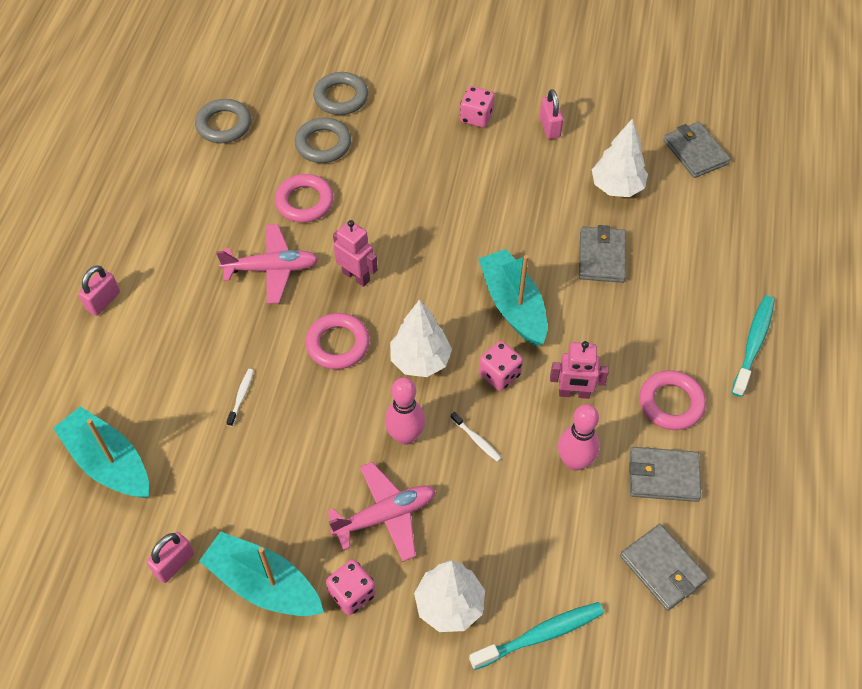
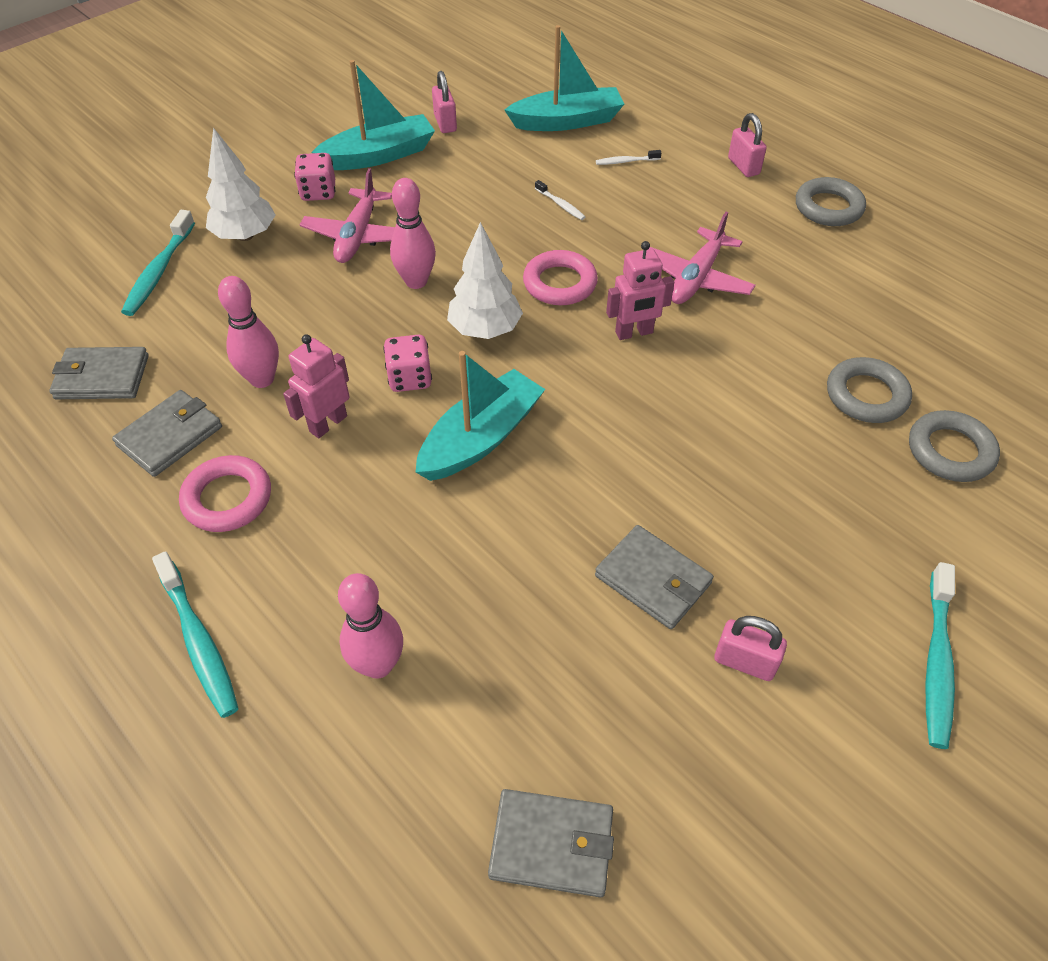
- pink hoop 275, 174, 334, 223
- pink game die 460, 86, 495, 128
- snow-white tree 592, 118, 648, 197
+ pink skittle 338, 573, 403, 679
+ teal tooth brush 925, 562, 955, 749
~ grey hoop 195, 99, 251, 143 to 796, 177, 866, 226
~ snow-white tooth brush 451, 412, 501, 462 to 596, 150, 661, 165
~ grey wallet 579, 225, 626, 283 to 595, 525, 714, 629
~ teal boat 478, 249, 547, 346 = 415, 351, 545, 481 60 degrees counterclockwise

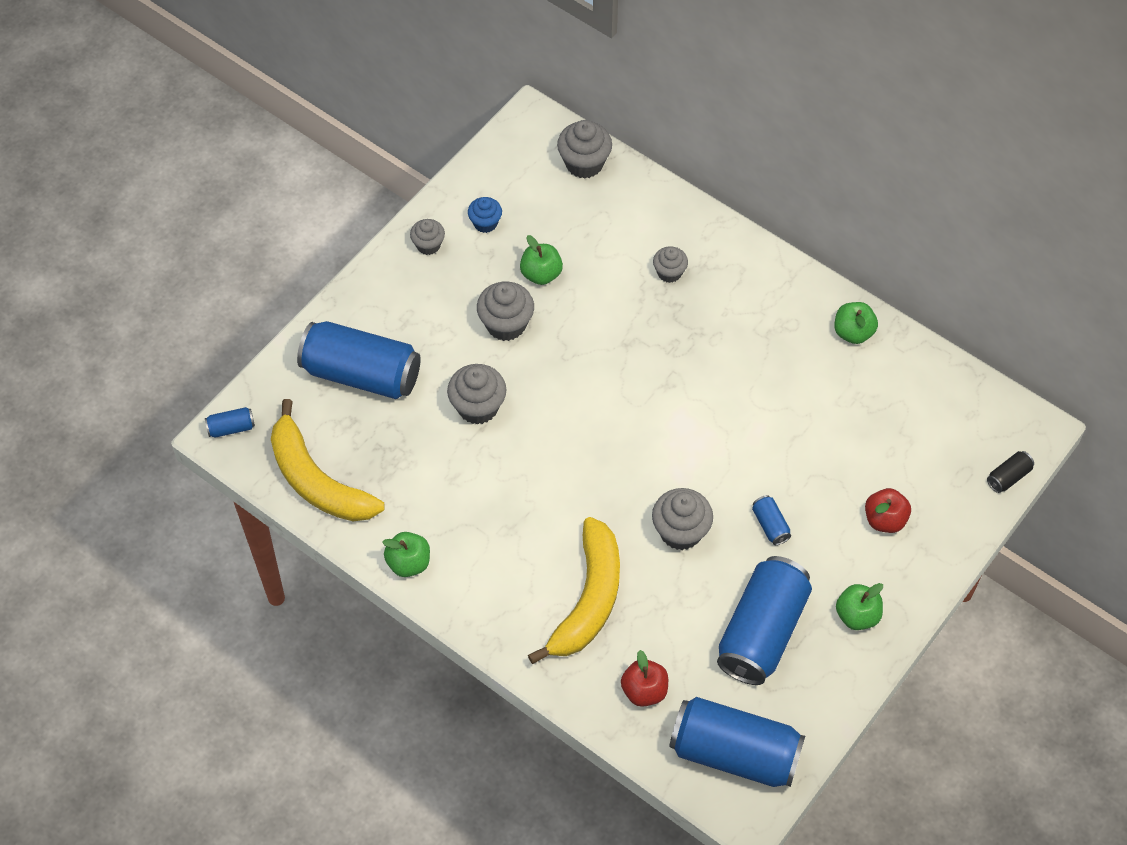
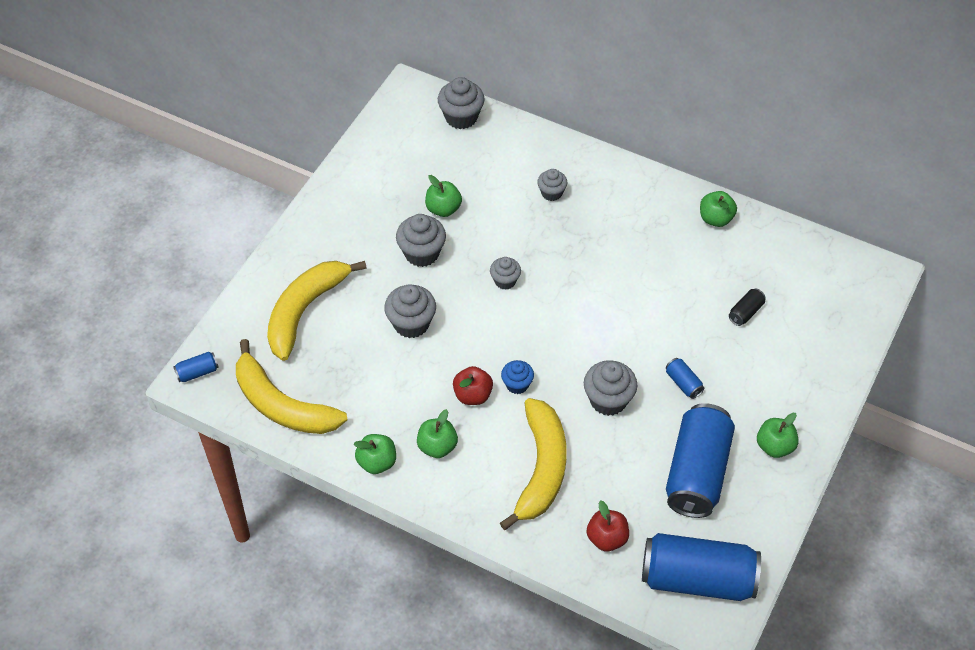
+ emerald apple fruit 417, 409, 458, 458
~ grey cupcake 410, 219, 445, 255 to 490, 257, 521, 290
~ royal blue cupcake 468, 197, 502, 233 to 501, 360, 534, 394
~ red apple fruit 865, 488, 911, 533 to 453, 366, 493, 405
~ jet-black can 987, 451, 1034, 493 to 729, 288, 766, 326
~ royal blue can 297, 321, 421, 399 to bright yellow banana 267, 261, 367, 361

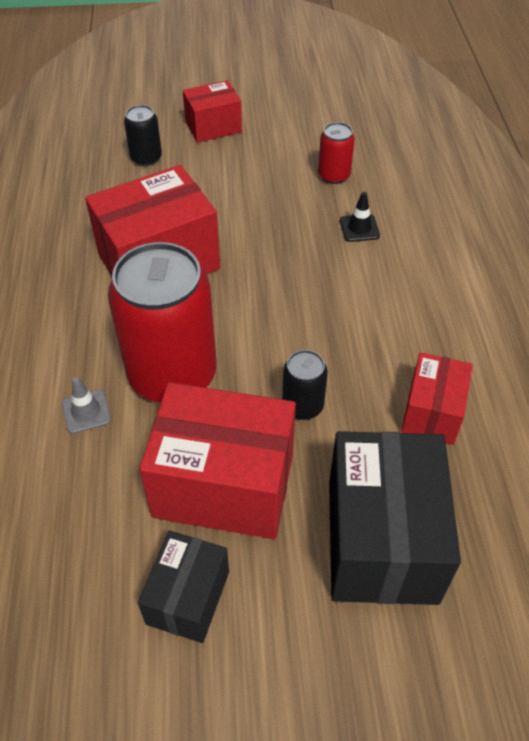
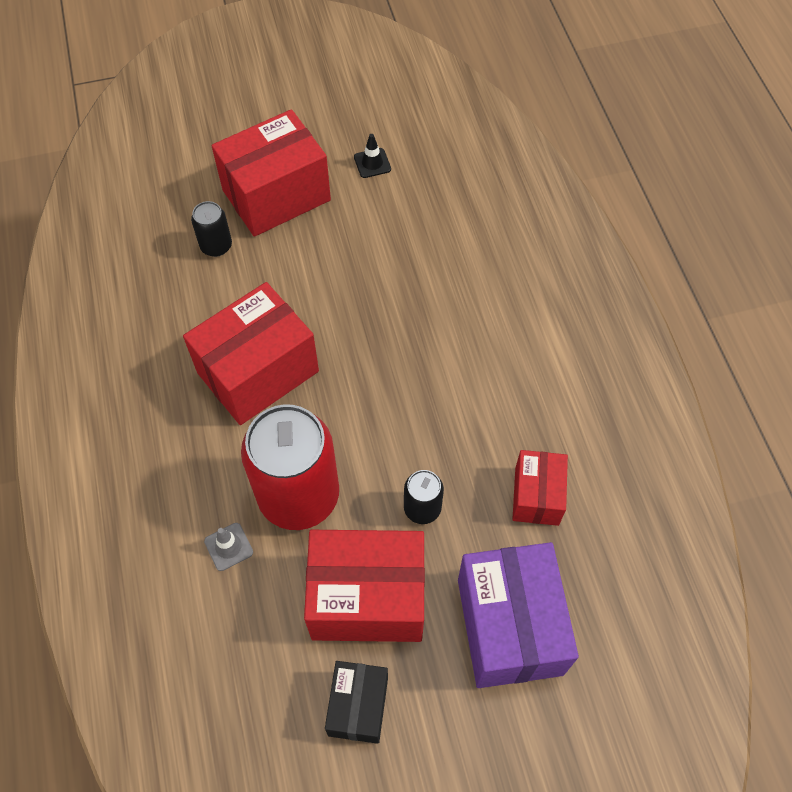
- red can 318, 122, 355, 184
~ jet-black safety cone 340, 192, 380, 242 to 354, 134, 391, 178
~ jet-black parcel 329, 431, 461, 605 to violet parcel 458, 542, 579, 688
~ red parcel 183, 80, 242, 143 = 212, 109, 331, 237 x1.77

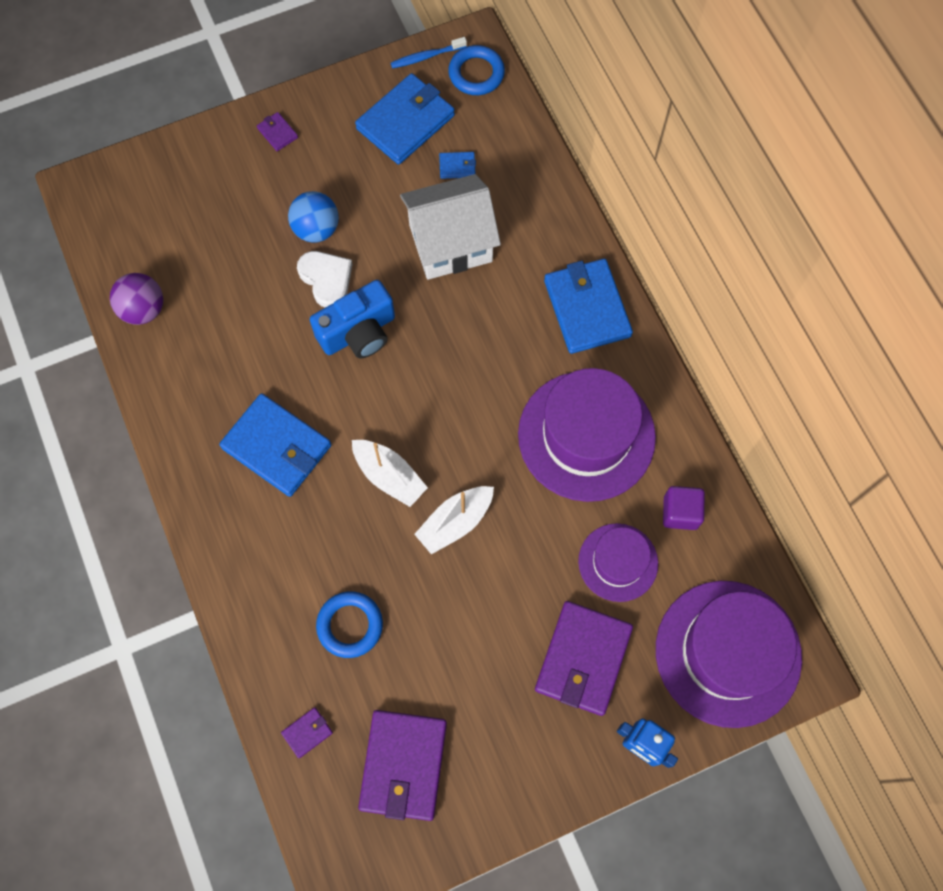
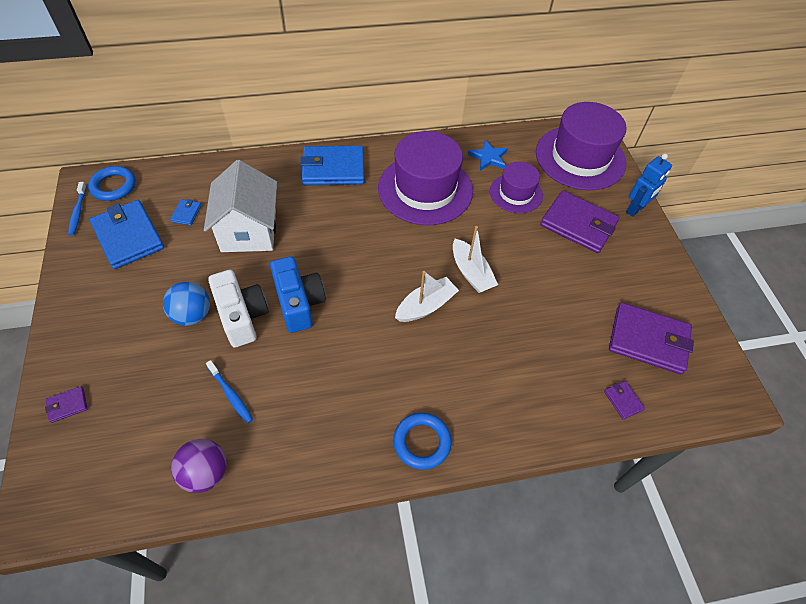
- royal blue wallet 219, 393, 331, 497
+ royal blue tooth brush 206, 360, 253, 424
~ violet wallet 257, 112, 298, 151 to 45, 386, 88, 423
~ royal blue hoop 316, 591, 383, 658 to 393, 413, 452, 470
~ snow-white heart shape 297, 251, 353, 308 to snow-white camera 208, 270, 269, 348
~ violet solid cube 663, 486, 705, 530 to royal blue star 468, 140, 508, 171

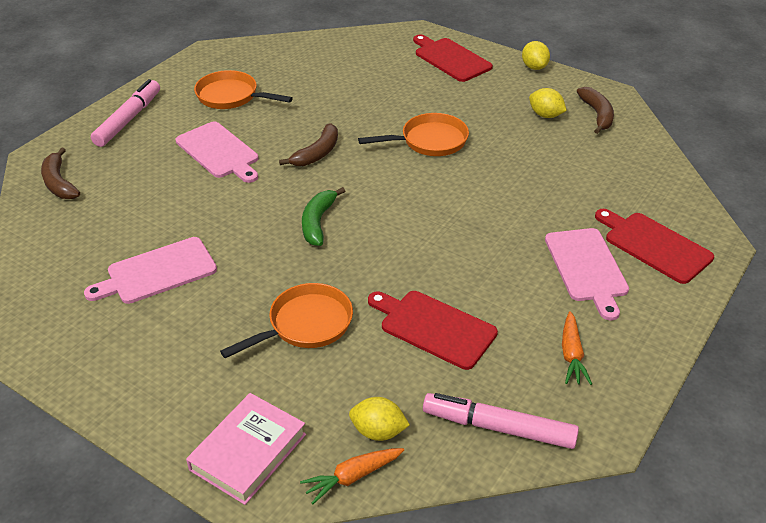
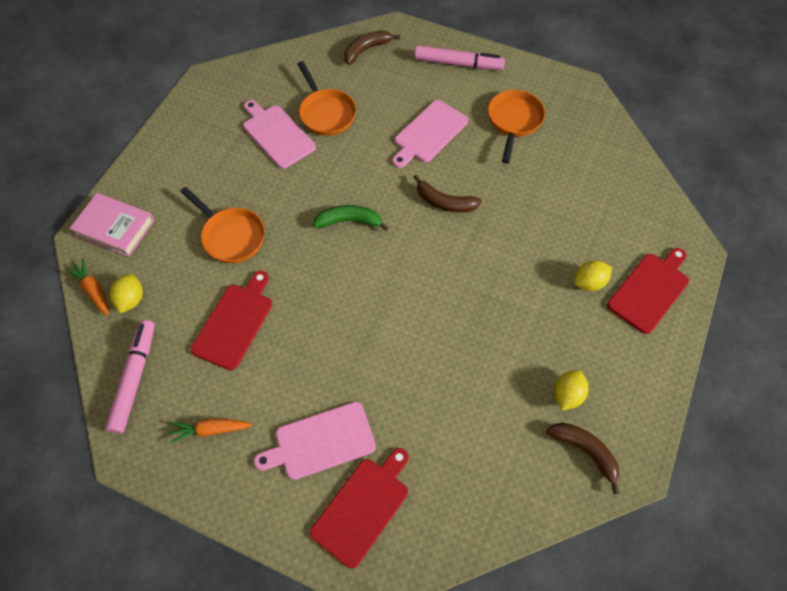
~ bright orange pan 358, 113, 469, 156 to 297, 61, 356, 136
~ bright yellow lemon 522, 41, 550, 70 to 574, 260, 612, 291
~ russet banana 577, 87, 614, 134 = 546, 423, 620, 494 120 degrees counterclockwise

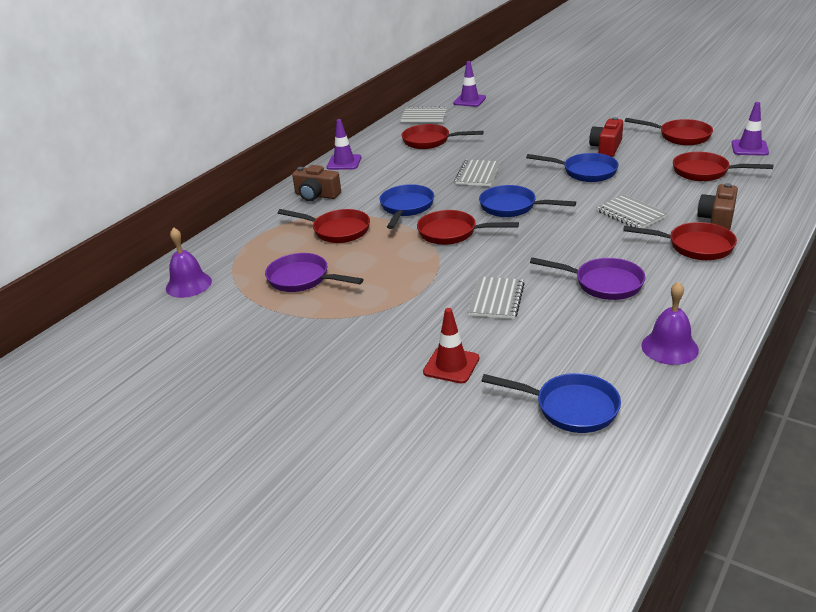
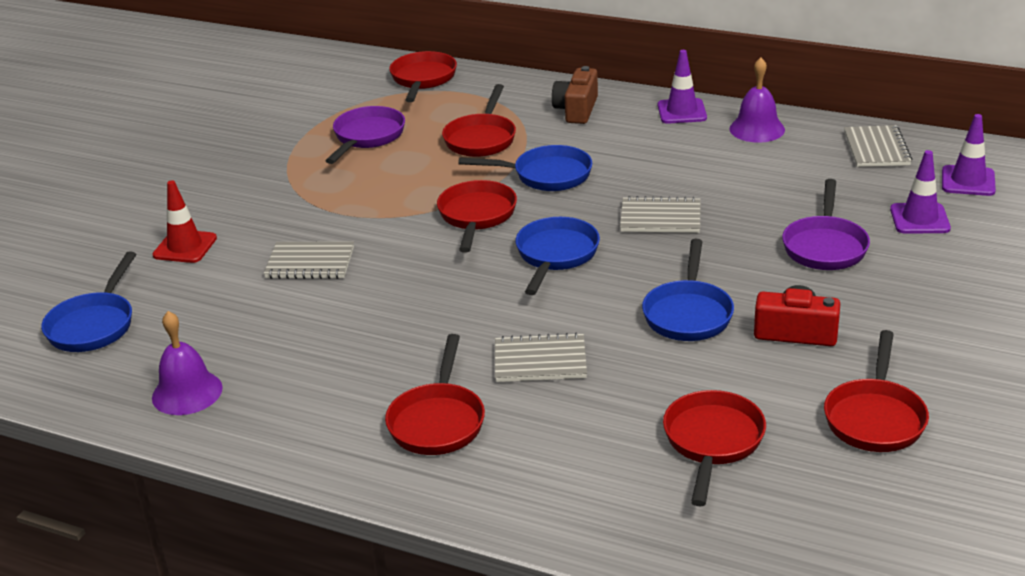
- russet camera 697, 183, 738, 230
~ violet bell 166, 227, 212, 298 to 729, 57, 785, 143
~ red pan 402, 124, 484, 149 to 389, 51, 457, 102
~ violet pan 530, 257, 646, 300 to 782, 179, 870, 270
~ violet safety cone 732, 102, 769, 156 to 890, 150, 951, 234
~ grey notepad 597, 194, 668, 228 = 495, 333, 587, 382 45 degrees clockwise

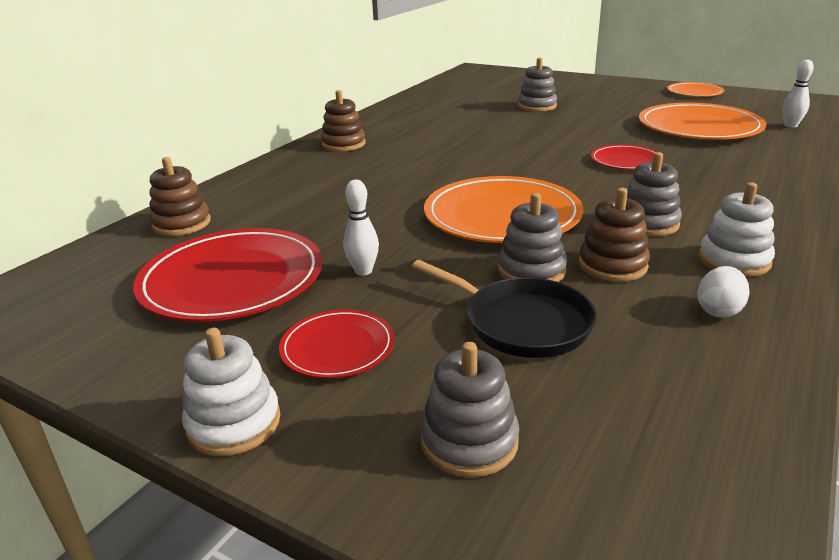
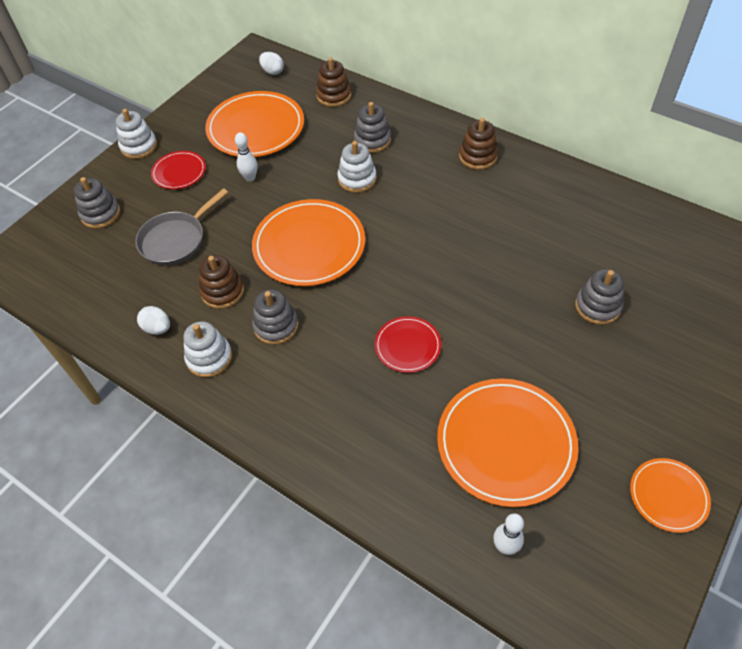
+ snow-white egg 259, 52, 284, 75
+ snow-white stacking rings 338, 141, 377, 193
~ grey stacking rings 498, 193, 567, 282 to 354, 102, 391, 153
~ red plate 133, 228, 323, 322 to bright orange plate 205, 91, 304, 157
~ jet-black pan 412, 260, 596, 358 to grey pan 135, 188, 228, 265

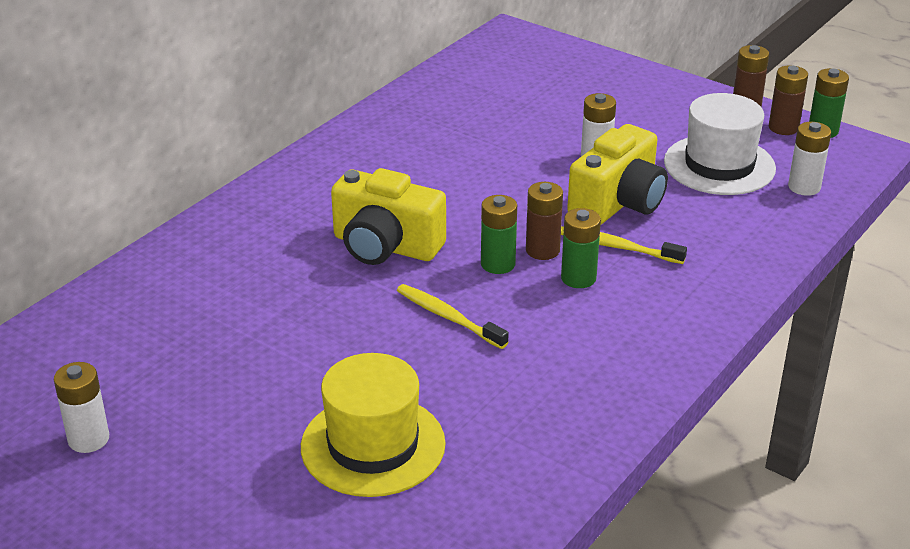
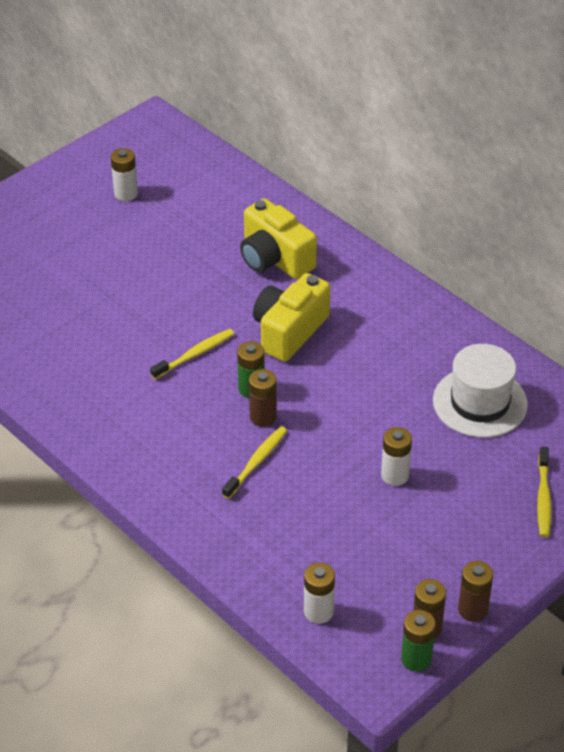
- bright yellow hat 301, 353, 446, 497
- emerald power cell 561, 208, 601, 288
+ bright yellow tooth brush 537, 447, 552, 537
~ bright yellow camera 567, 124, 668, 225 to 240, 198, 317, 279
~ snow-white hat 664, 93, 776, 195 to 433, 344, 528, 438

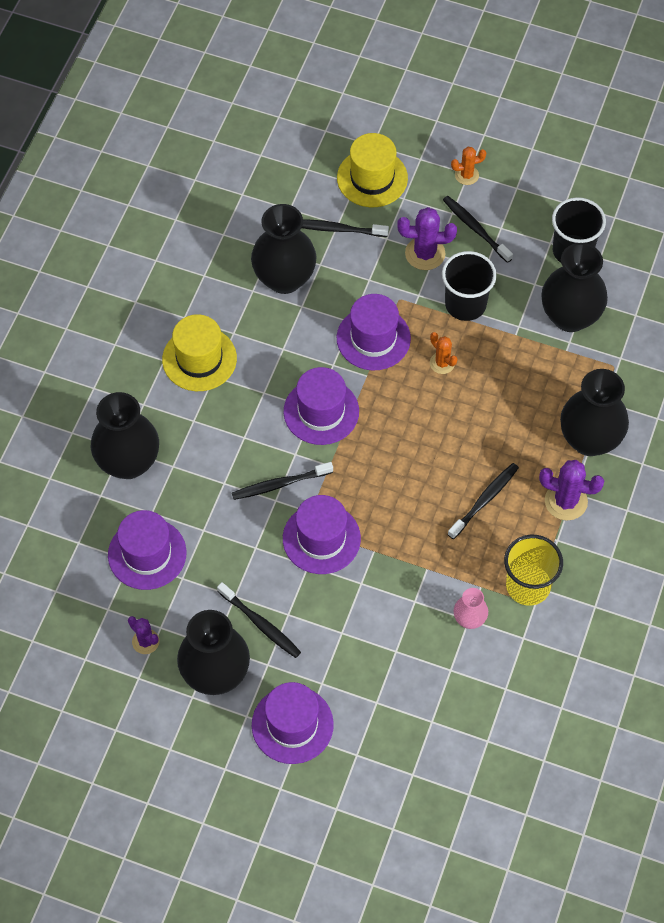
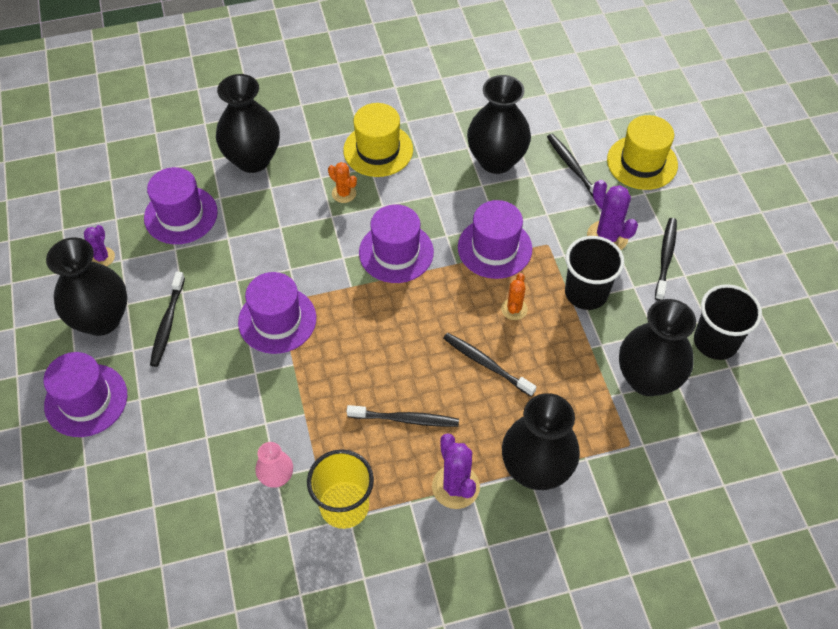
~ jet-black tooth brush 232, 462, 333, 500 to 443, 333, 536, 396
~ bright orange saguaro cactus 451, 147, 486, 185 to 328, 162, 357, 203

